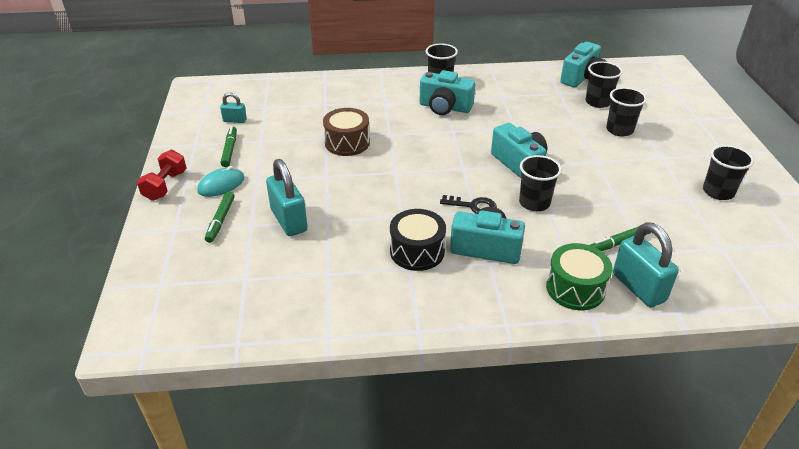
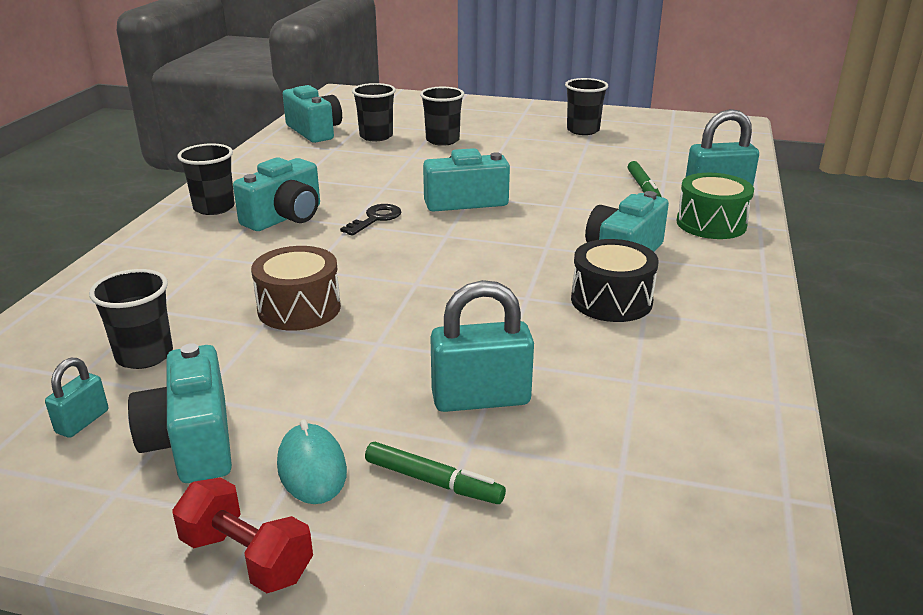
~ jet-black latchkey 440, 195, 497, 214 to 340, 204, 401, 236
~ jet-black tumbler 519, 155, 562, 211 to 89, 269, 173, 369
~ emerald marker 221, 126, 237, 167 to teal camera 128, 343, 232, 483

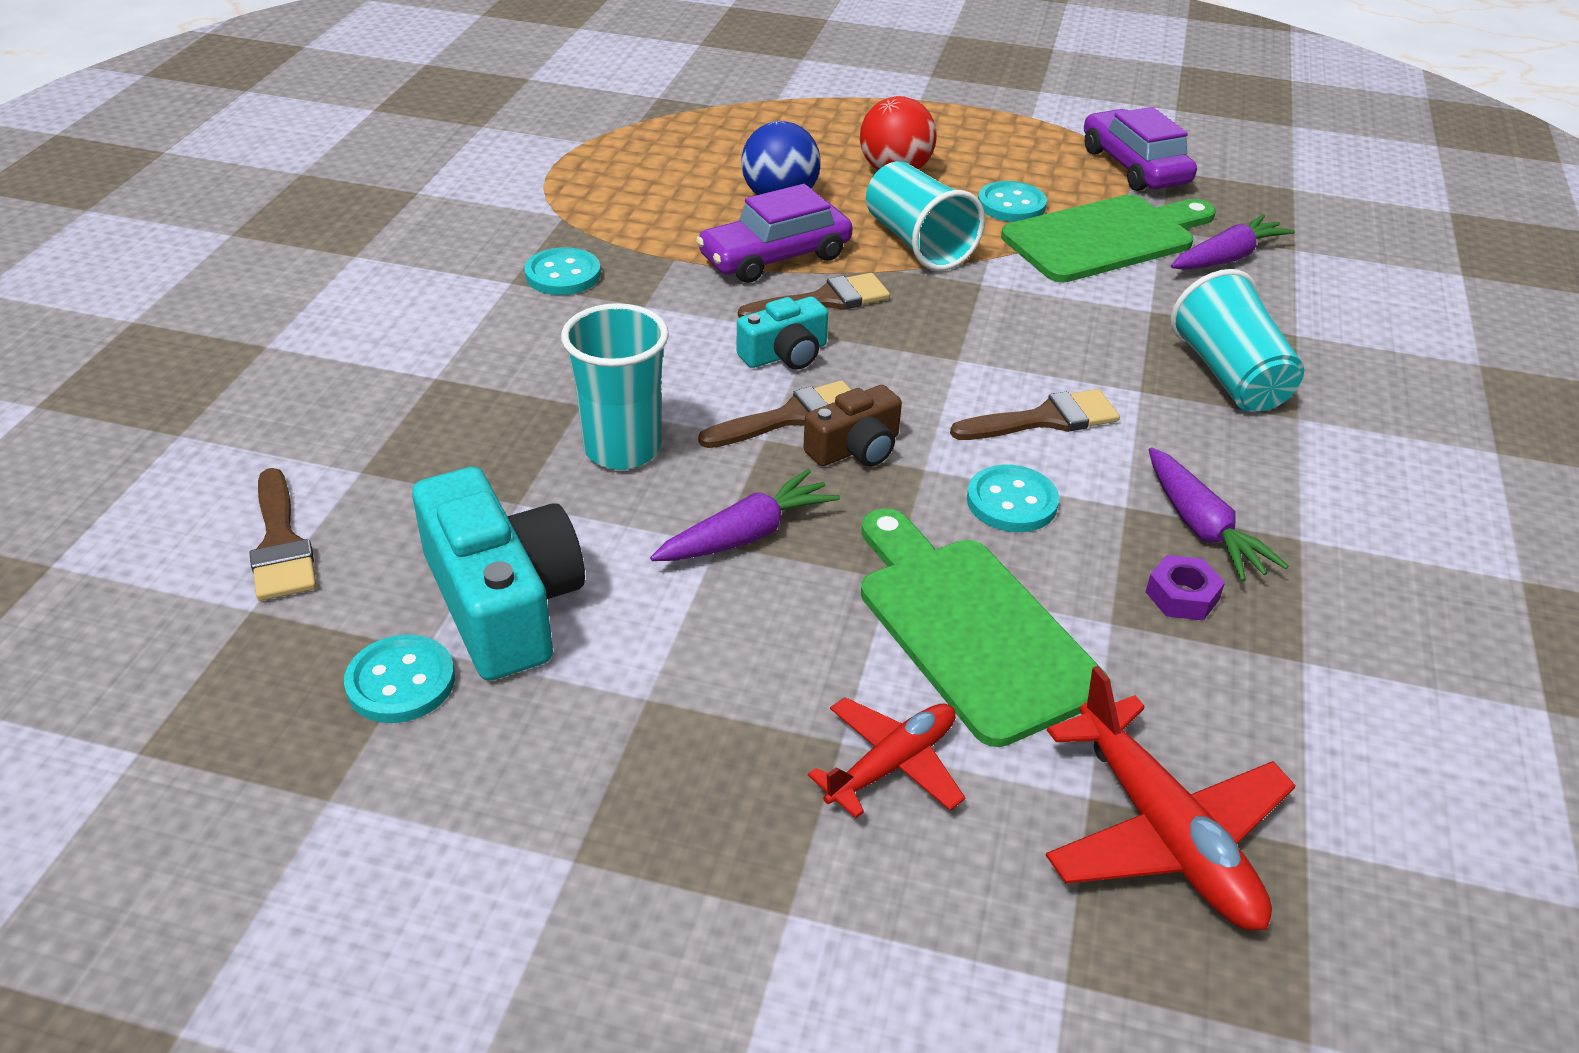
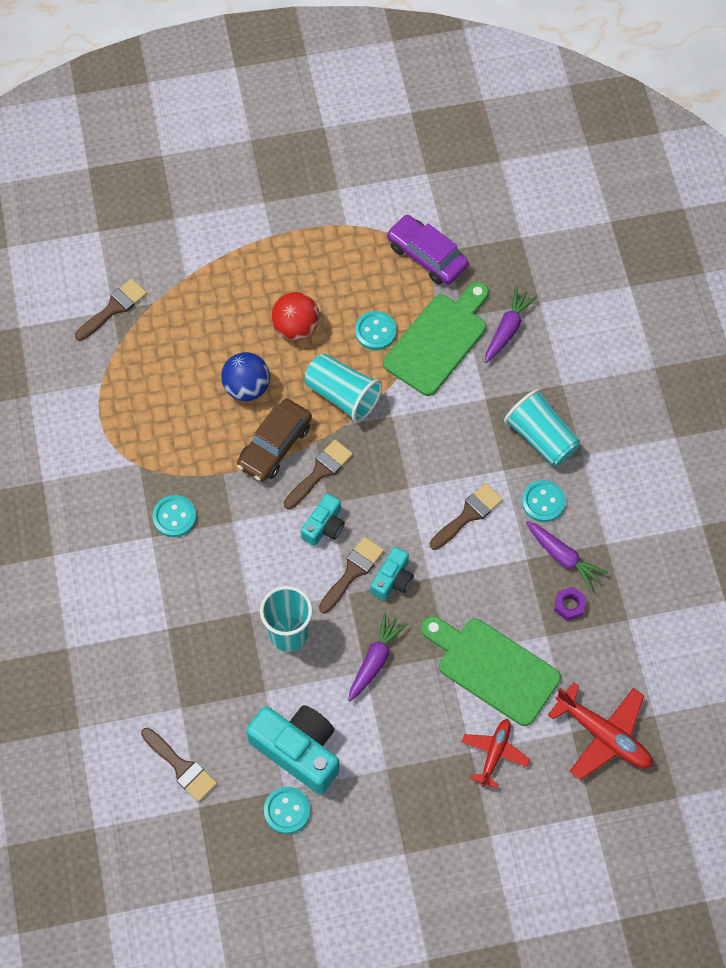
+ russet paint brush 75, 278, 147, 341
~ teal sewing button 967, 465, 1059, 532 to 522, 480, 566, 522
~ violet car 696, 184, 853, 283 to russet car 237, 399, 312, 482
~ russet camera 803, 385, 902, 466 to teal camera 371, 547, 414, 601

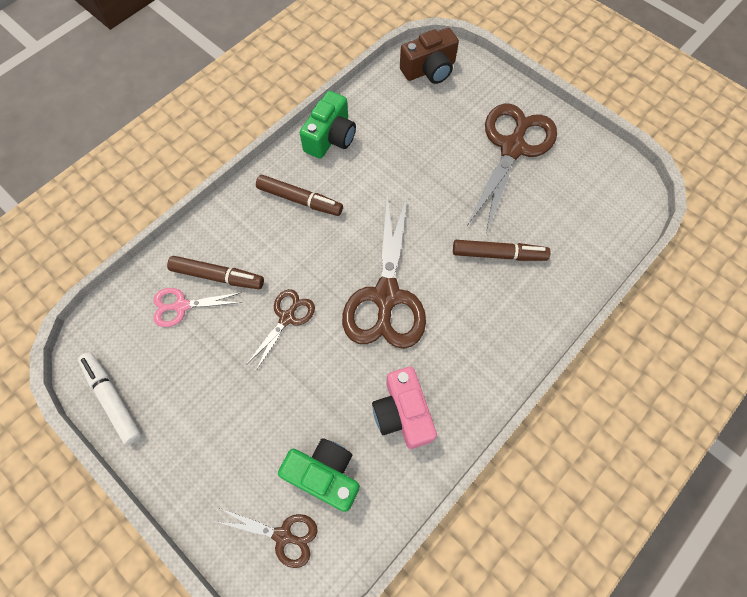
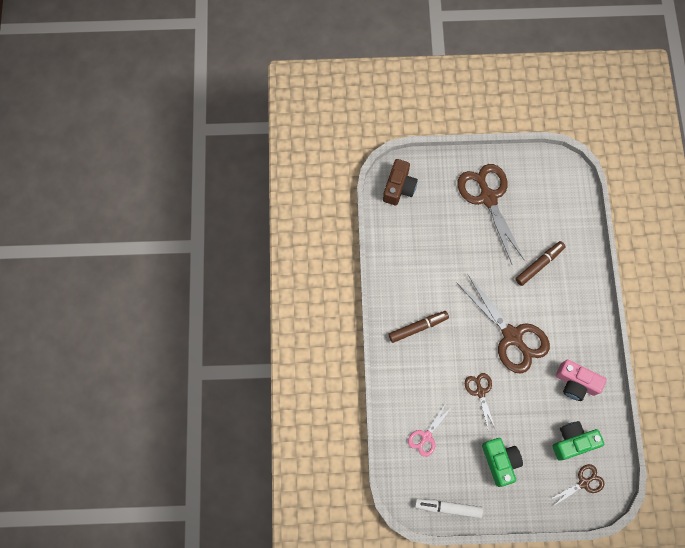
- russet marker 167, 256, 264, 289
~ emerald camera 300, 91, 356, 159 to 482, 438, 523, 487

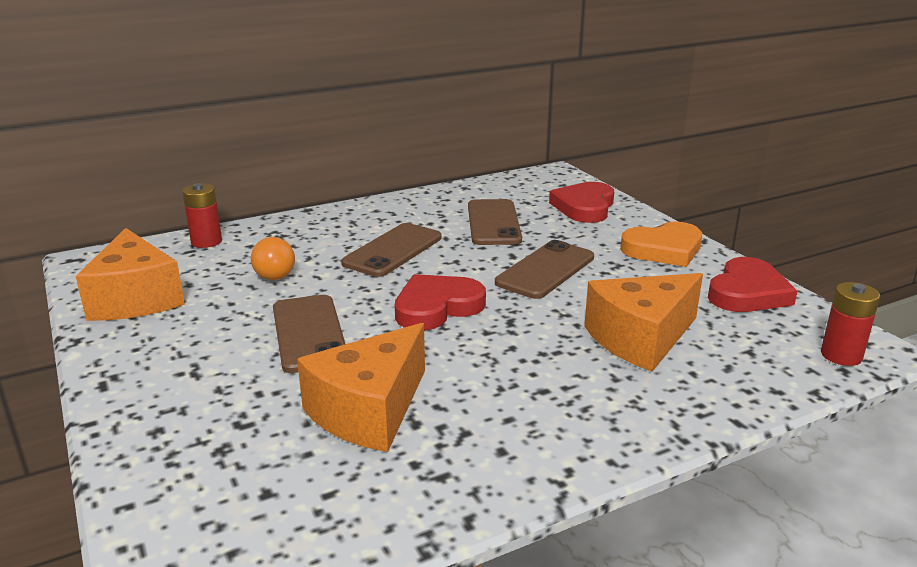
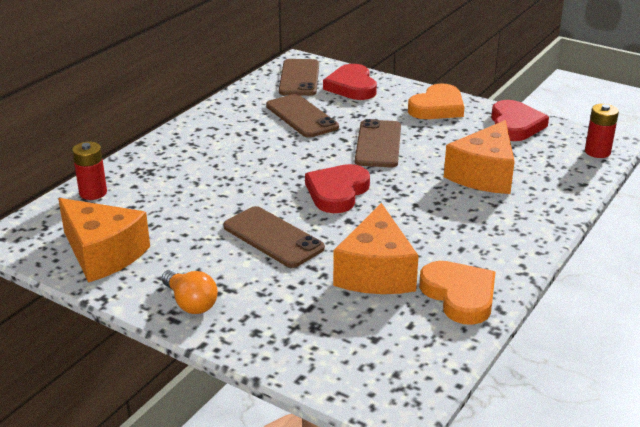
+ bright orange heart shape 419, 261, 495, 325
~ bright orange bulb 251, 237, 295, 280 to 162, 269, 218, 314
~ russet smartphone 341, 223, 442, 277 to 279, 59, 319, 96

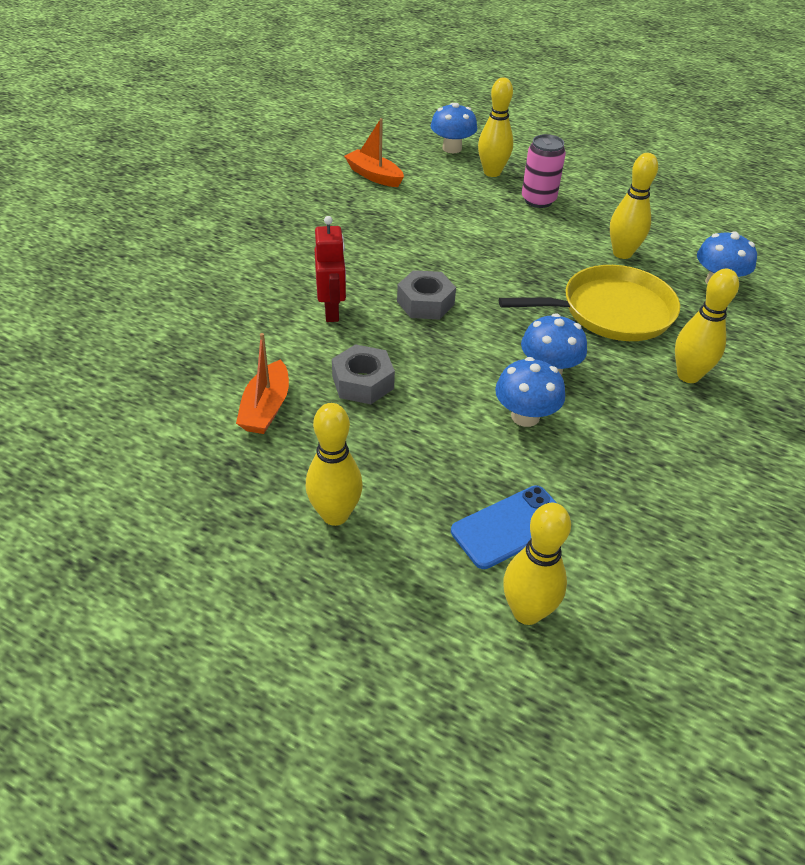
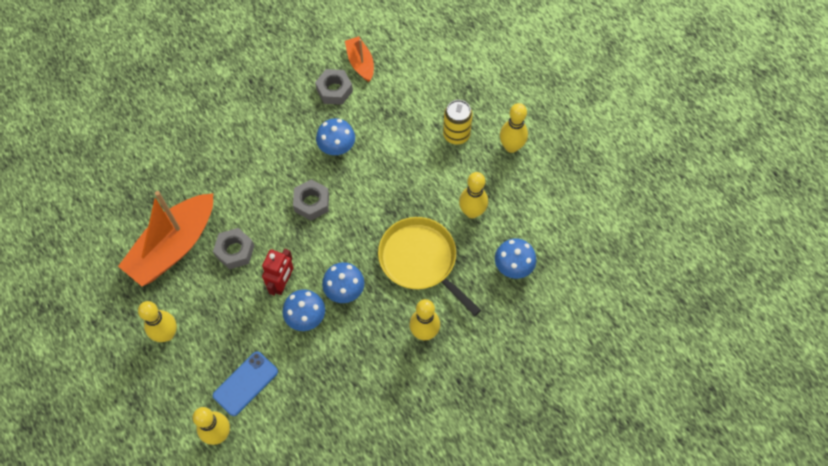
+ grey hexagon nut 315, 69, 353, 105
~ red robot 314, 216, 346, 322 to 262, 249, 293, 296
~ royal blue toadstool 430, 103, 477, 153 to 316, 118, 355, 155
~ bright yellow skittle 478, 78, 513, 177 to 500, 103, 528, 153
~ pink can 522, 134, 566, 208 to bright yellow can 443, 100, 473, 144
~ royal blue smartphone 451, 486, 557, 569 = 213, 352, 278, 416 45 degrees counterclockwise
~ bright yellow pan 499, 265, 680, 341 = 378, 217, 481, 316 150 degrees counterclockwise
~ bright orange boat 236, 333, 289, 434 = 118, 191, 213, 286 x1.96

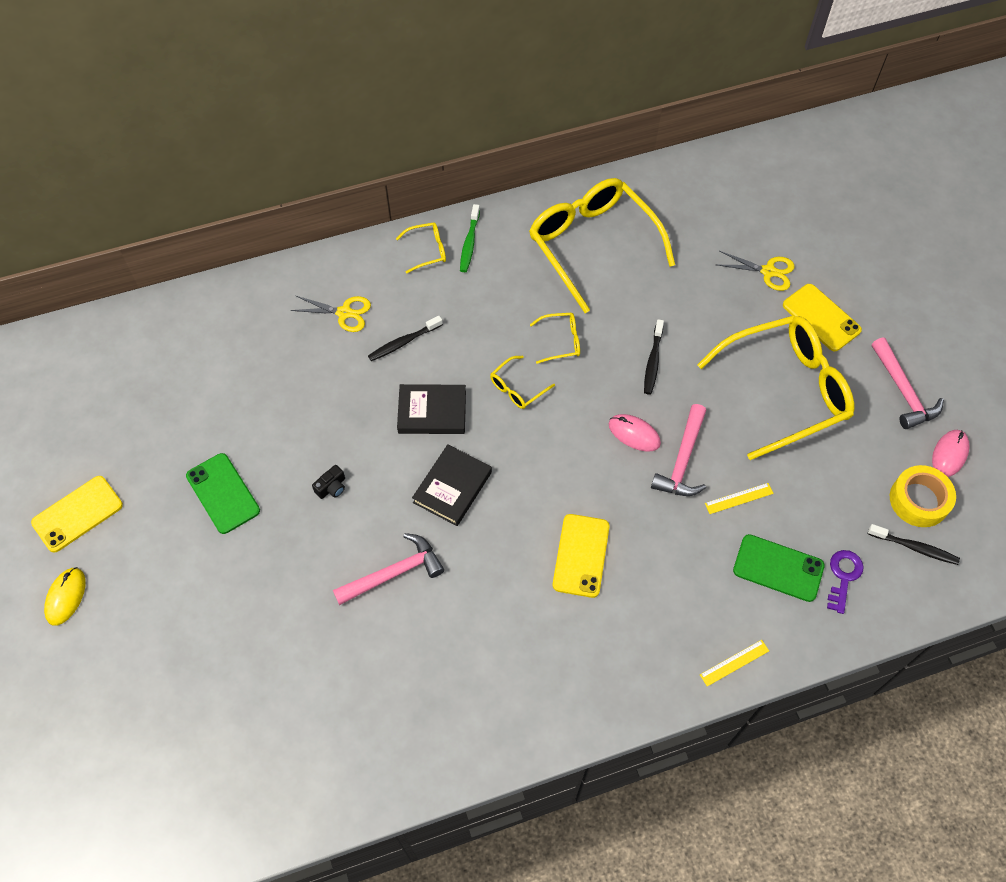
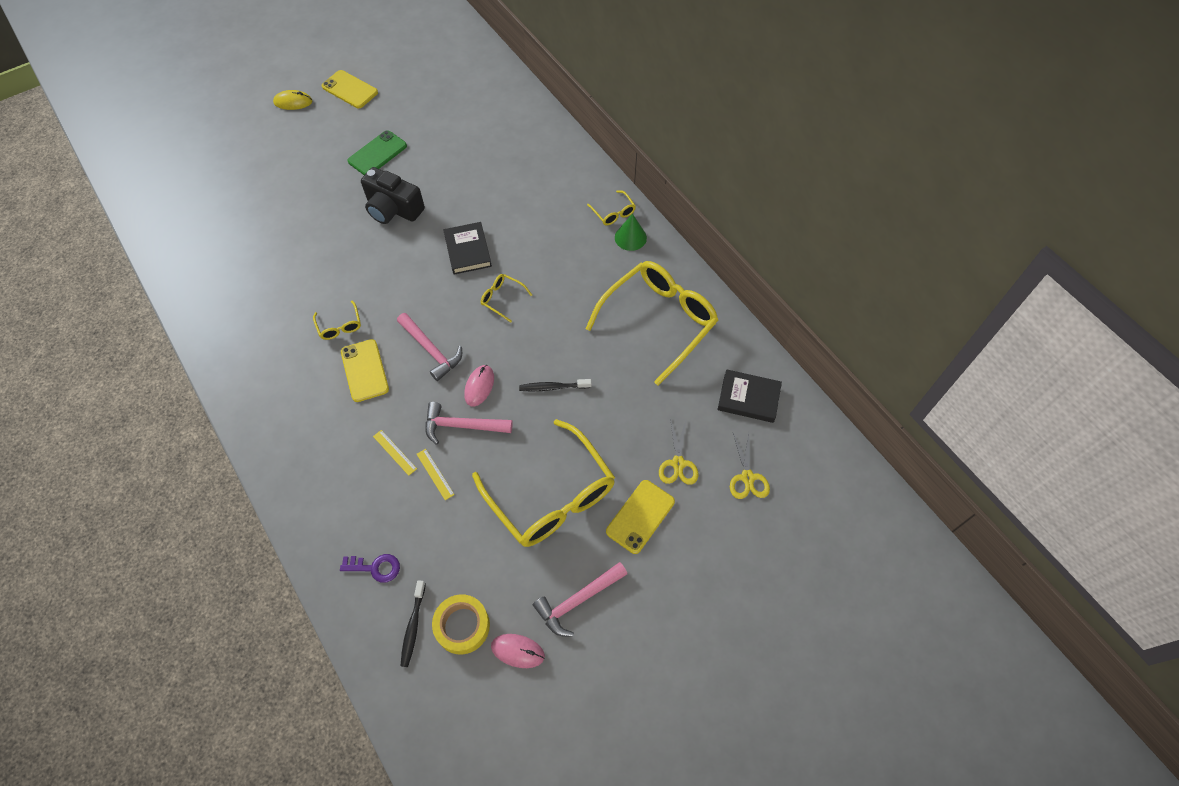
- jet-black tooth brush 368, 316, 443, 361
- emerald smartphone 733, 534, 825, 602
~ bright yellow shears 290, 296, 371, 332 to 730, 433, 770, 499
~ pink hammer 333, 533, 444, 605 to 397, 313, 462, 381
~ jet-black hardback 412, 444, 492, 526 to 717, 369, 782, 423
~ bright yellow glasses 530, 313, 580, 364 to 313, 301, 361, 340
~ bright yellow ruler 700, 640, 769, 686 to 373, 430, 417, 476
~ emerald tooth brush 460, 204, 480, 272 to emerald cone shape 615, 214, 647, 251
~ bright yellow smartphone 553, 514, 610, 598 = 341, 339, 389, 402 75 degrees clockwise
~ jet-black camera 312, 465, 345, 499 = 361, 167, 425, 224 x2.47

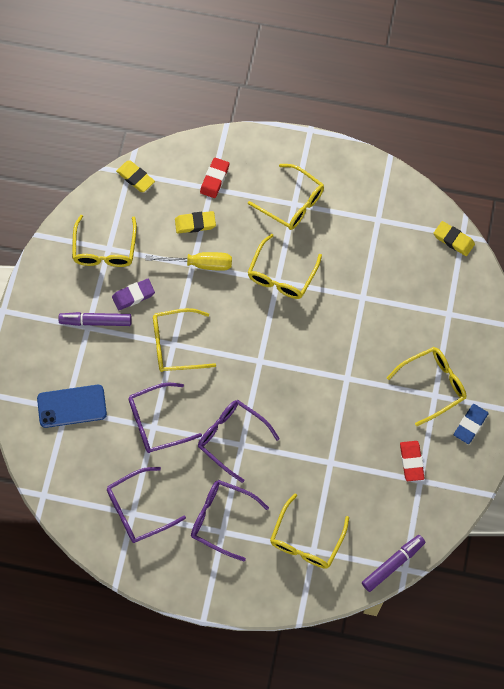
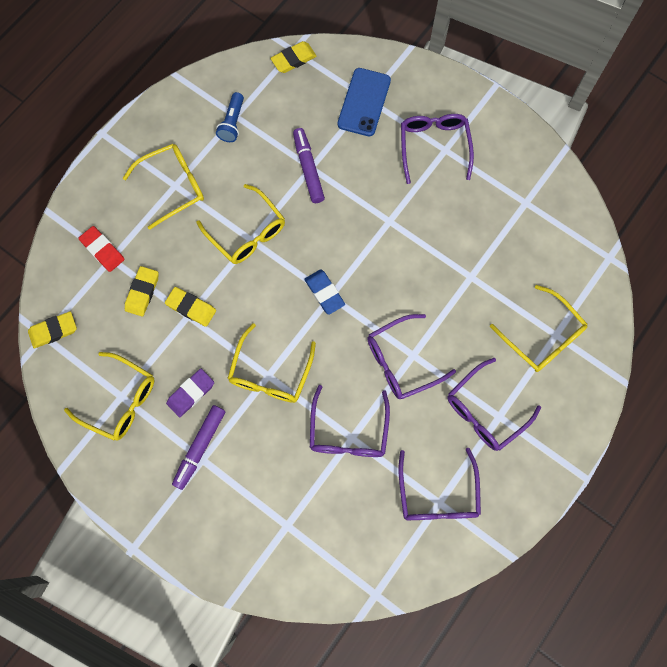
- red eraser 400, 441, 424, 481
+ royal blue pocket torch 216, 92, 244, 142
~ royal blue smartphone 37, 385, 107, 428 to 338, 68, 391, 136
~ violet marker 362, 535, 425, 592 to 293, 128, 325, 203
~ royal blue eraser 454, 404, 489, 444 to 304, 269, 345, 315
~ bright yellow screwdriver 145, 252, 232, 271 to bright yellow eraser 165, 287, 216, 327
~ bright yellow glasses 387, 347, 467, 426 to violet glasses 401, 114, 474, 184
~ violet eraser 112, 279, 155, 310 = 166, 369, 214, 417 45 degrees clockwise

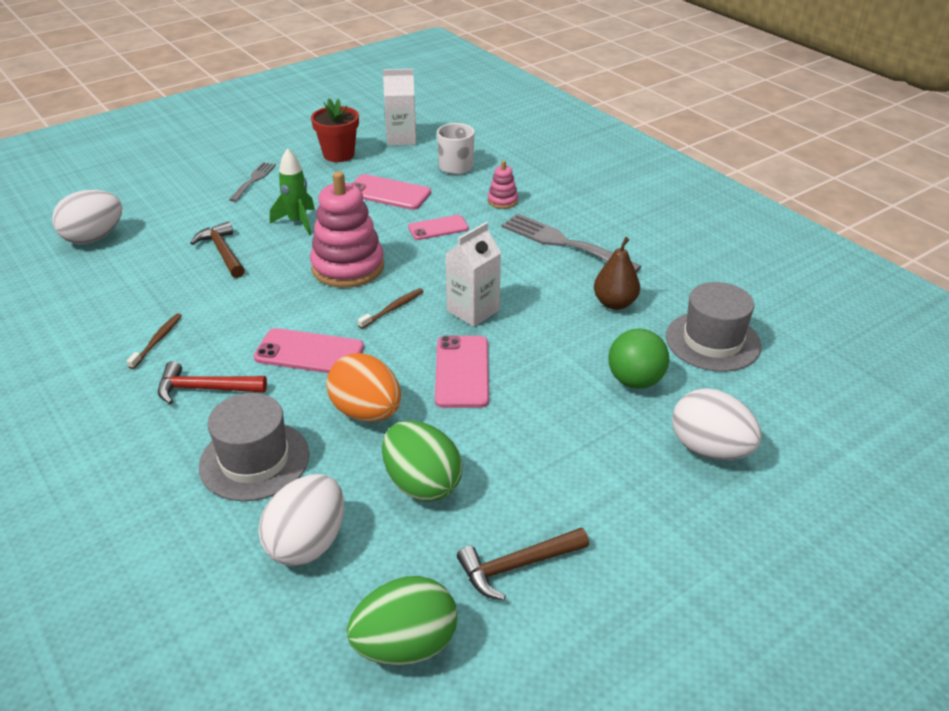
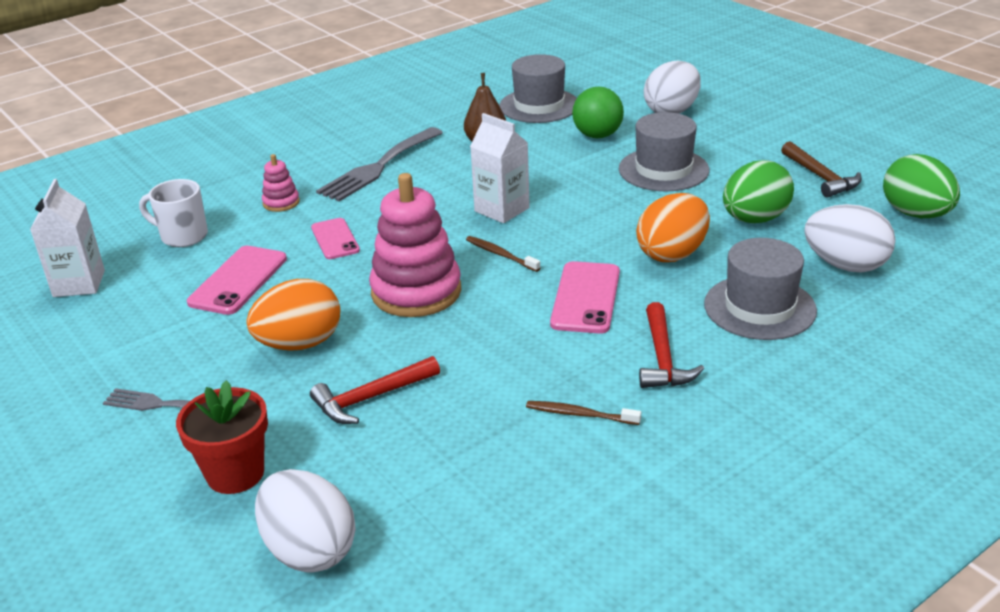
- pink smartphone 435, 335, 489, 408
+ grey hat 619, 112, 710, 191
~ red flower pot 311, 98, 359, 162 to 176, 380, 268, 494
~ emerald spaceship 270, 148, 315, 235 to bright orange egg 246, 279, 340, 351
~ russet hammer 190, 221, 245, 278 to red hammer 310, 356, 440, 424

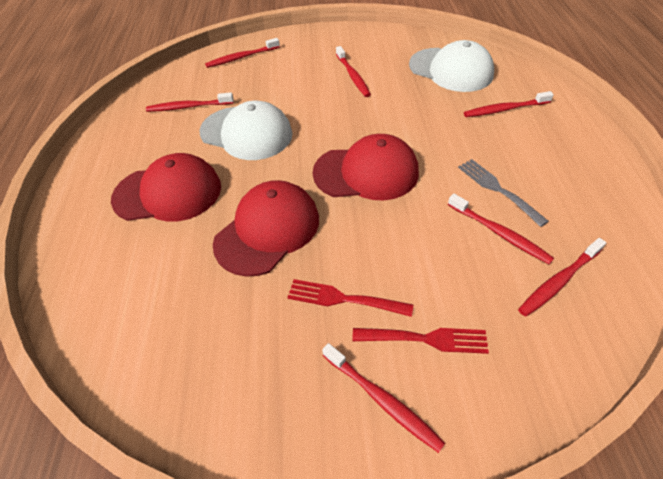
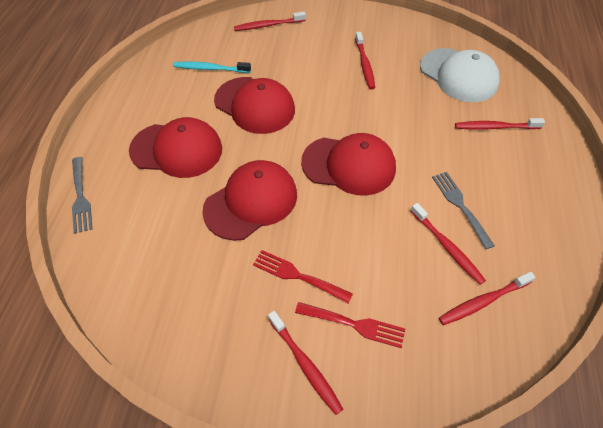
+ grey fork 72, 157, 93, 234
~ red tooth brush 146, 92, 234, 112 to teal tooth brush 173, 61, 251, 73
~ snow-white baseball cap 199, 101, 293, 160 to red baseball cap 214, 77, 295, 134

